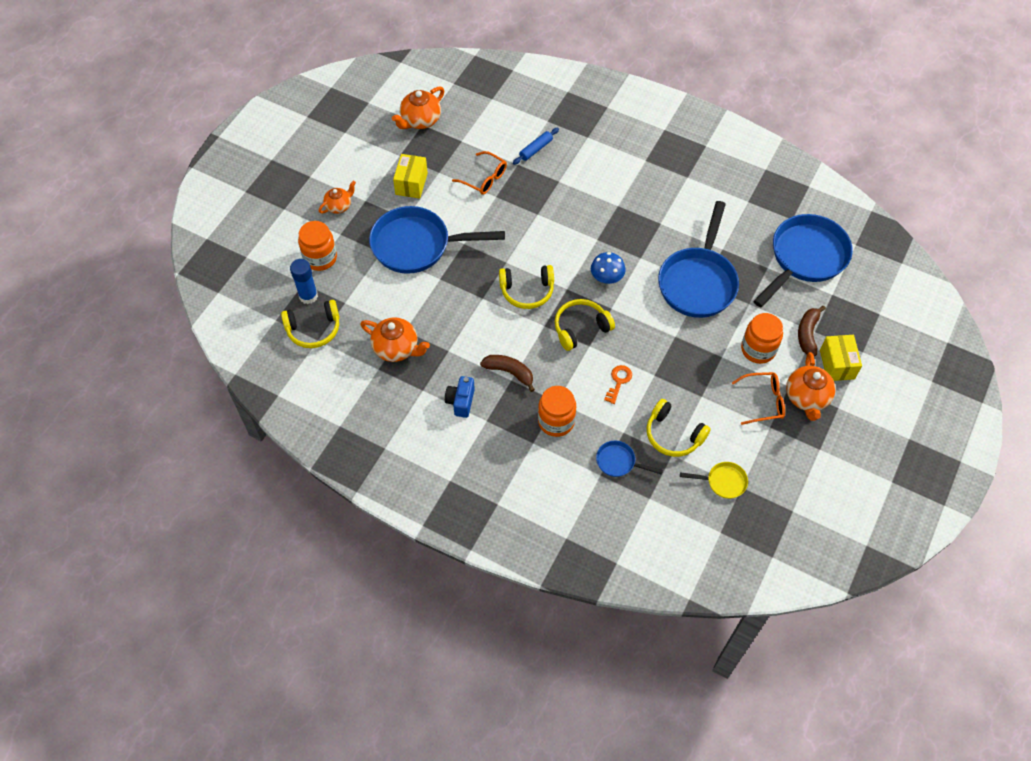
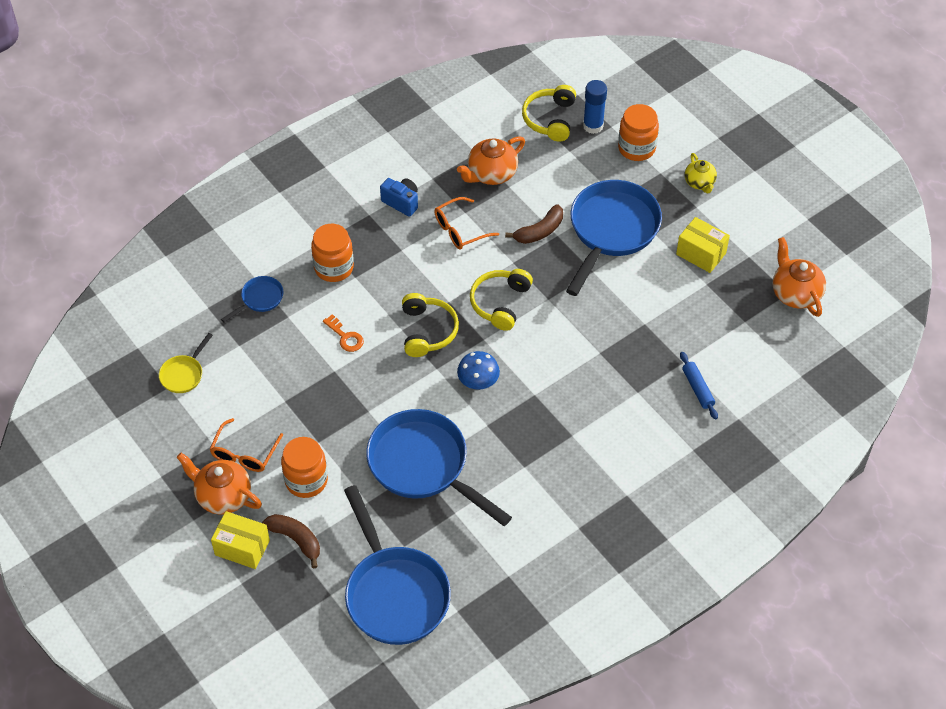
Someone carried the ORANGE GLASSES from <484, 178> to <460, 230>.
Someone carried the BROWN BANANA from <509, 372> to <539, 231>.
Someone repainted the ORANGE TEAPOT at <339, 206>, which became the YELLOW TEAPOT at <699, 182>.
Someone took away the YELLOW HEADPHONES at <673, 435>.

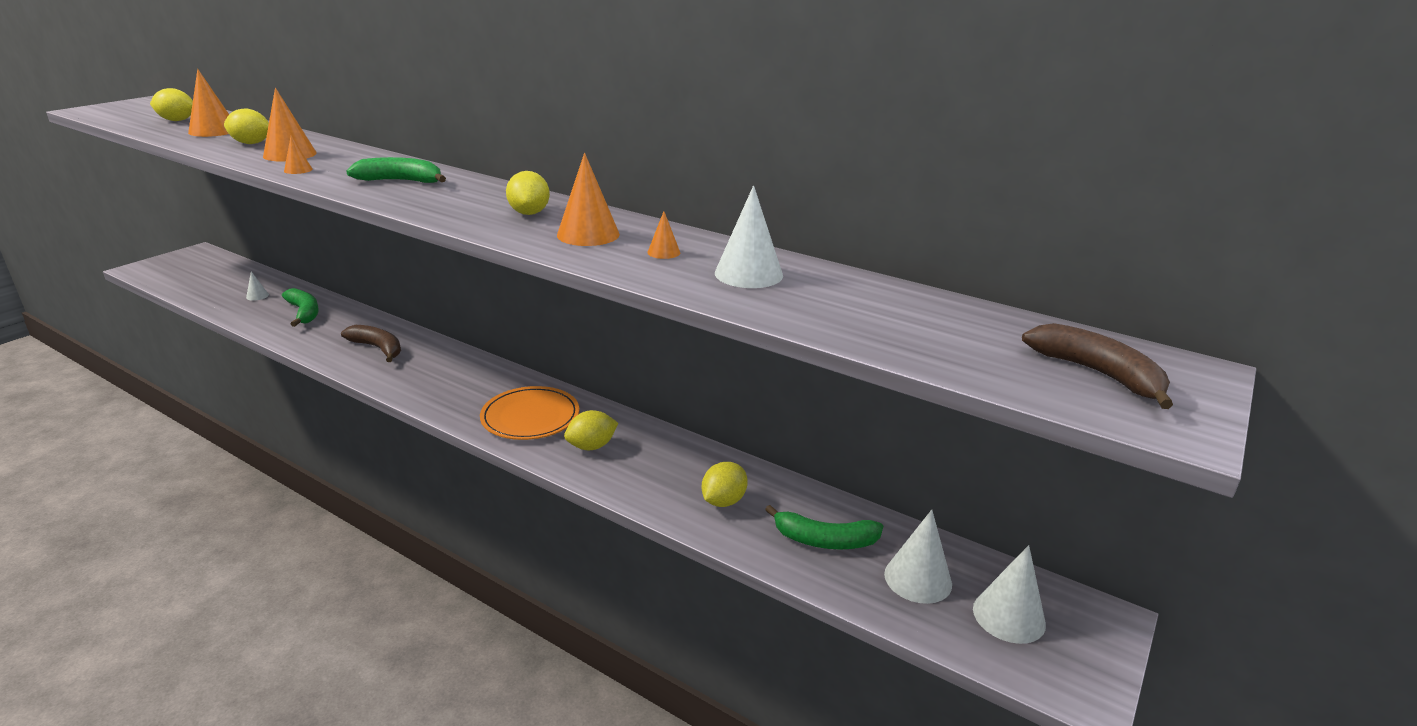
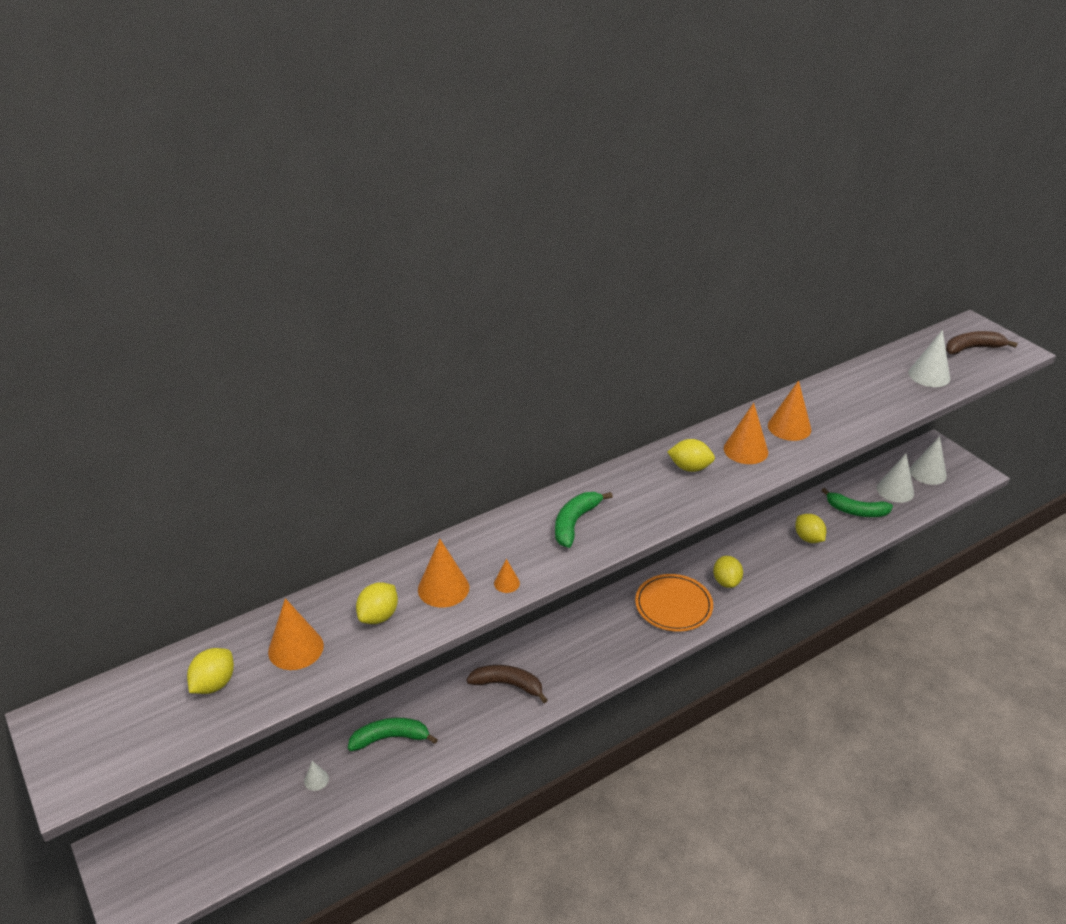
Someone rotated the BROWN BANANA at <378, 348> by 45 degrees clockwise.
Someone scaled the ORANGE CONE at <663, 252> by 1.97.
Someone rotated the GREEN BANANA at <824, 540> by 75 degrees clockwise.
Someone carried the WHITE CONE from <748, 274> to <929, 375>.

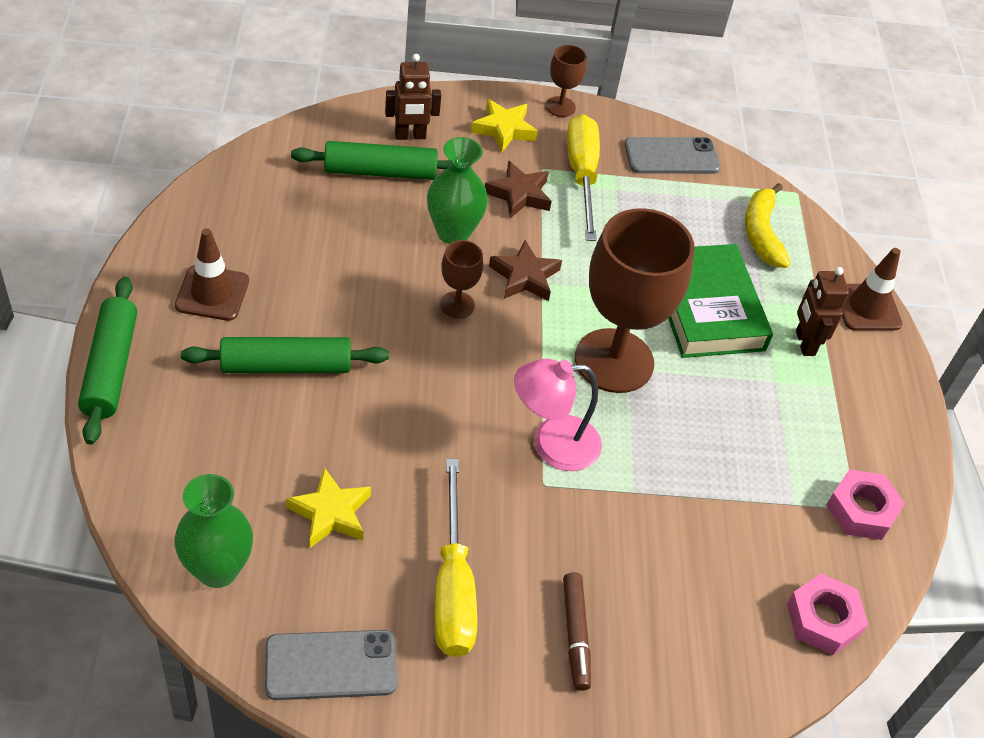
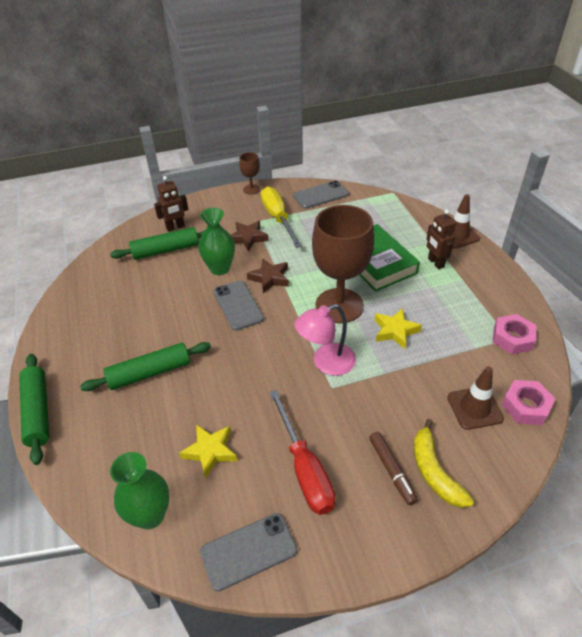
Someone swapped the BROWN GOBLET at <457, 305> for the GREY PHONE at <238, 305>.
Someone repainted the YELLOW SCREWDRIVER at <452, 586>, which became the RED SCREWDRIVER at <304, 469>.
Someone carried the YELLOW STAR from <504, 129> to <395, 331>.
Someone carried the YELLOW BANANA from <761, 233> to <434, 471>.
Someone carried the BROWN TRAFFIC CONE from <212, 293> to <474, 408>.

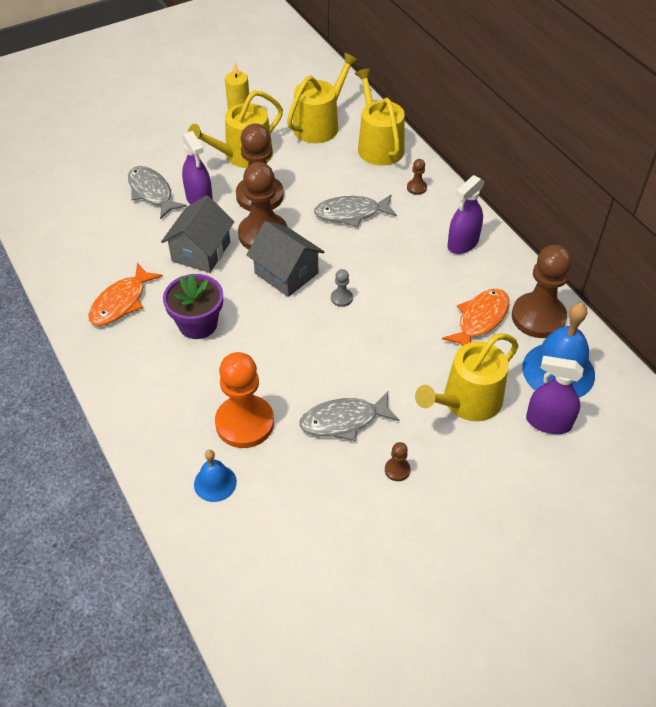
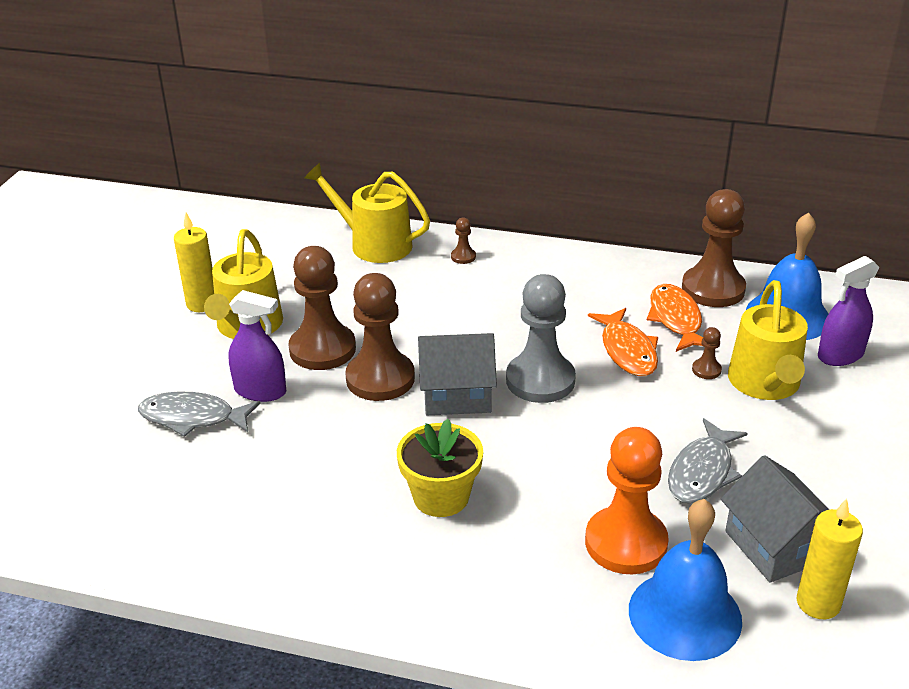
Someone repainted the PURPLE FLOWER POT at <198, 324>, which became the YELLOW FLOWER POT at <441, 497>.
Someone scaled the GREY PAWN at <341, 298> by 2.38.
Someone carried the ORANGE FISH from <121, 302> to <627, 351>.
Someone scaled the BLUE BELL at <215, 483> by 1.85.
Someone carried the BROWN PAWN from <397, 470> to <706, 370>.
Someone carried the GREY HOUSE from <201, 251> to <775, 546>.
Someone put down the YELLOW CANDLE at <818, 603>.
Someone took away the YELLOW WATERING CAN at <319, 125>.
Someone took away the GREY FISH at <351, 213>.
Someone took away the PURPLE SPRAY BOTTLE at <463, 243>.

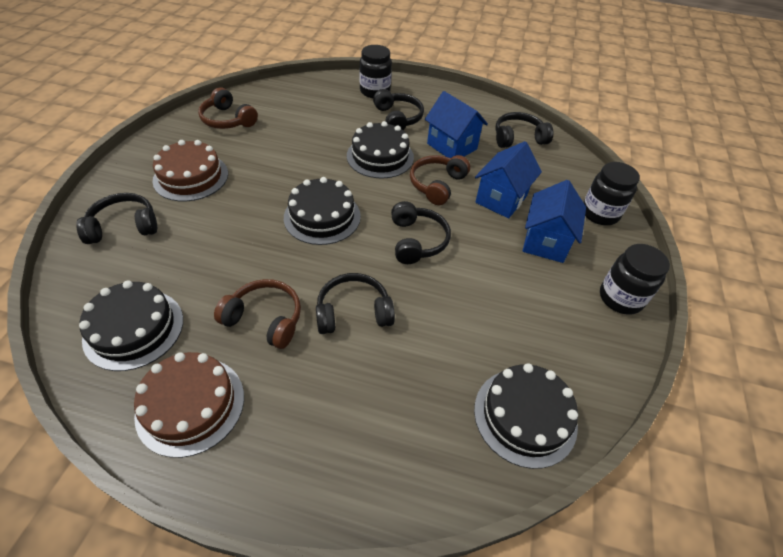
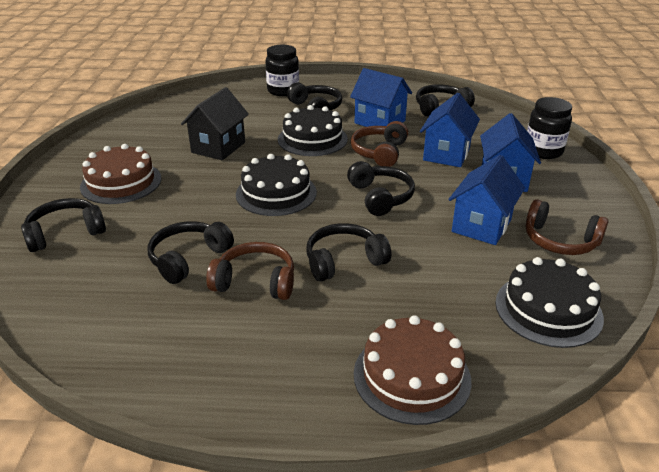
Someone put down the BLACK HEADPHONES at <188, 258>.
Someone put down the BLACK HOUSE at <218, 147>.
Someone carried the BROWN CAKE from <190, 405> to <411, 376>.
Someone put down the BLUE HOUSE at <481, 226>.
Someone carried the BROWN HEADPHONES from <228, 120> to <559, 241>.
Someone took away the BLACK CAKE at <134, 329>.
Someone took away the BLACK JAR at <620, 298>.

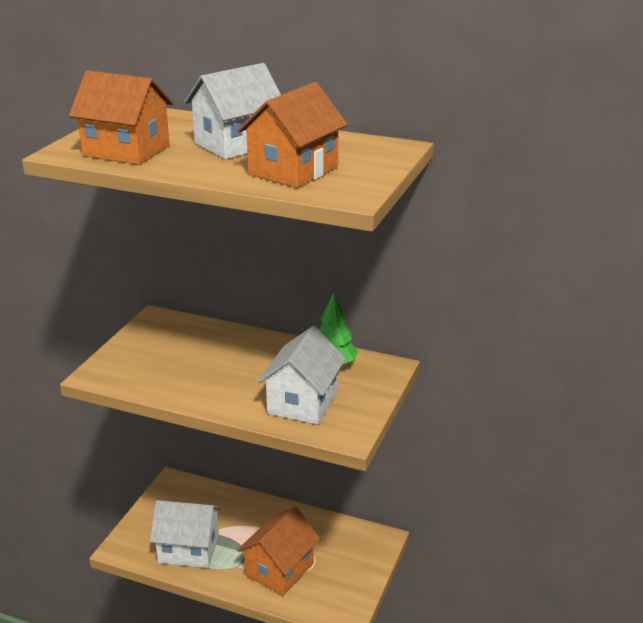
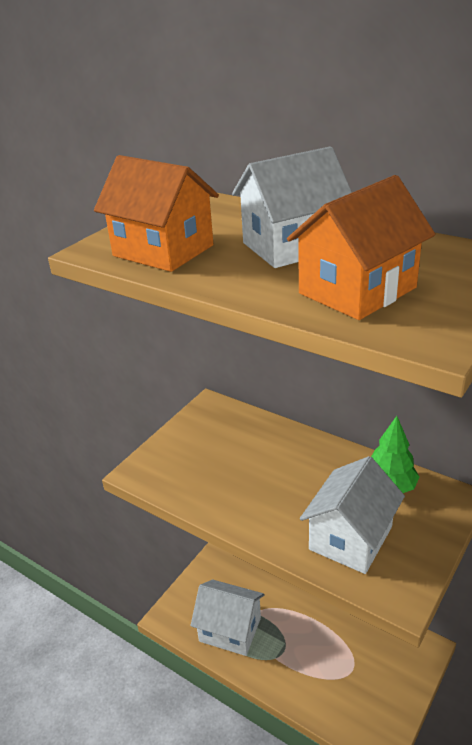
Someone took away the ORANGE HOUSE at <279, 570>.

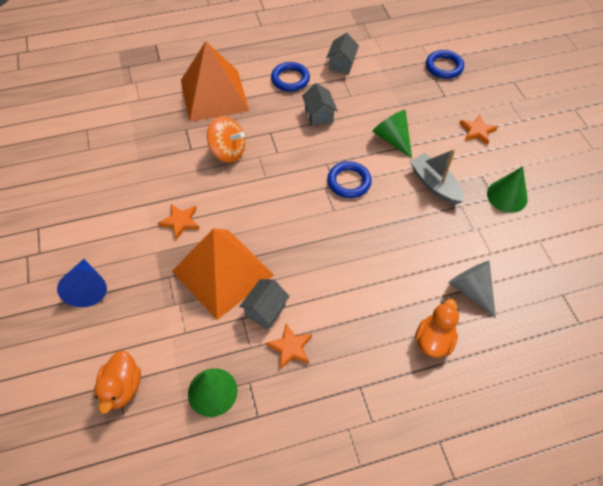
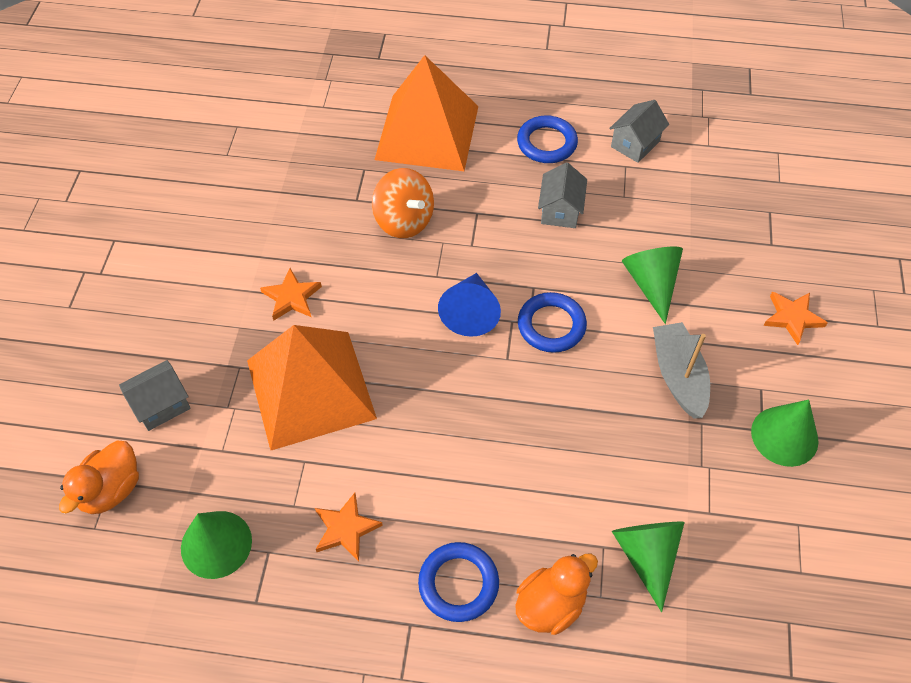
Someone carried the GREY HOUSE from <265, 310> to <161, 405>.
Someone carried the BLUE RING from <444, 67> to <458, 583>.
Someone carried the BLUE CONE from <87, 288> to <470, 312>.
Someone repainted the GREY CONE at <471, 290>, which became the GREEN CONE at <646, 555>.

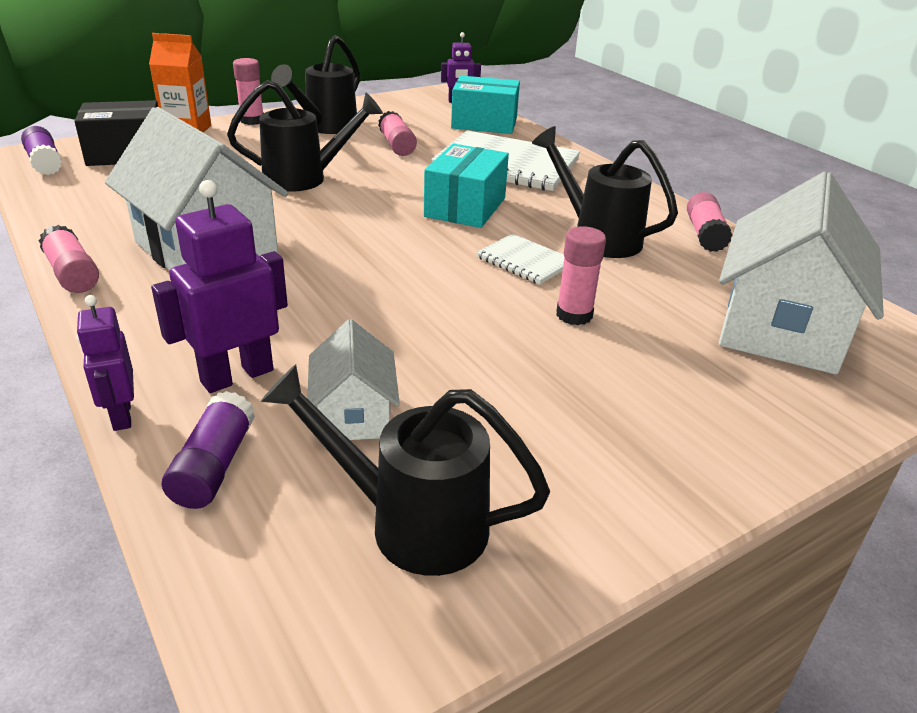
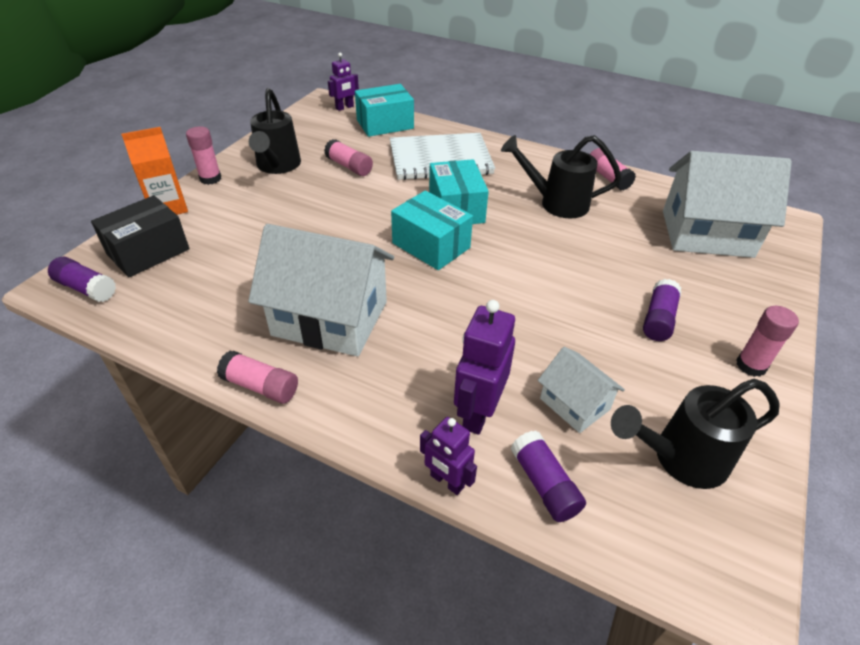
Someone put down the TURQUOISE BOX at <431, 245>.
Someone put down the PURPLE GLUE STICK at <658, 319>.
Someone rotated the WHITE HOUSE at <781, 328> by 75 degrees counterclockwise.
Someone carried the PINK GLUE STICK from <574, 315> to <751, 365>.
Someone took away the BLACK WATERING CAN at <304, 179>.
Someone took away the WHITE NOTEBOOK at <524, 261>.

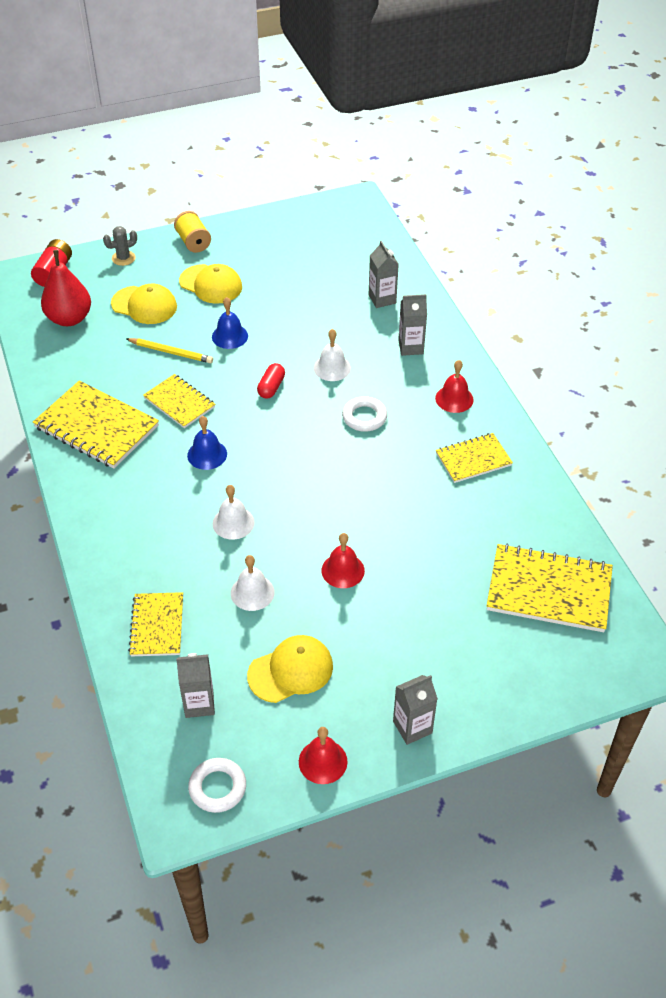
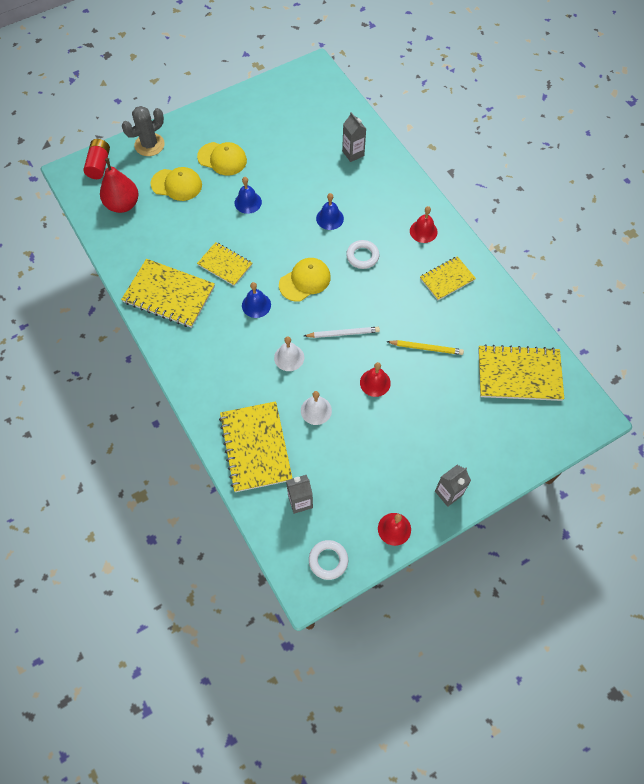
Someone scaled the GREY CACTUS at <123, 258> by 1.65.
Someone scaled the YELLOW NOTEBOOK at <157, 626> by 1.66.
Someone carried the YELLOW CAP from <291, 671> to <305, 281>.
Someone put down the WHITE PENCIL at <343, 333>.
Someone repainted the WHITE BELL at <332, 368>, which became the BLUE BELL at <330, 218>.
Someone carried the YELLOW PENCIL from <171, 352> to <426, 348>.
Someone took away the YELLOW SPOOL at <193, 242>.
Someone took away the RED CAPSULE at <271, 387>.
Someone took away the GREY CARTON at <410, 347>.

